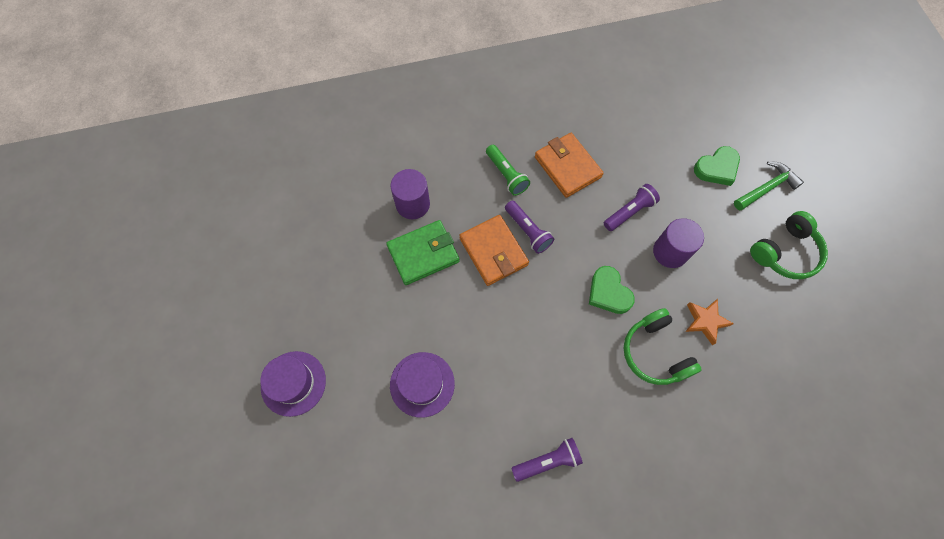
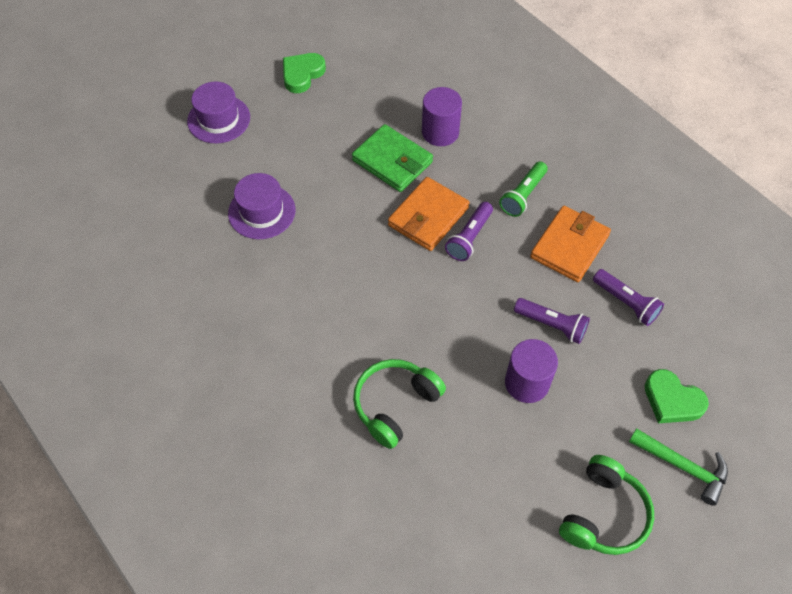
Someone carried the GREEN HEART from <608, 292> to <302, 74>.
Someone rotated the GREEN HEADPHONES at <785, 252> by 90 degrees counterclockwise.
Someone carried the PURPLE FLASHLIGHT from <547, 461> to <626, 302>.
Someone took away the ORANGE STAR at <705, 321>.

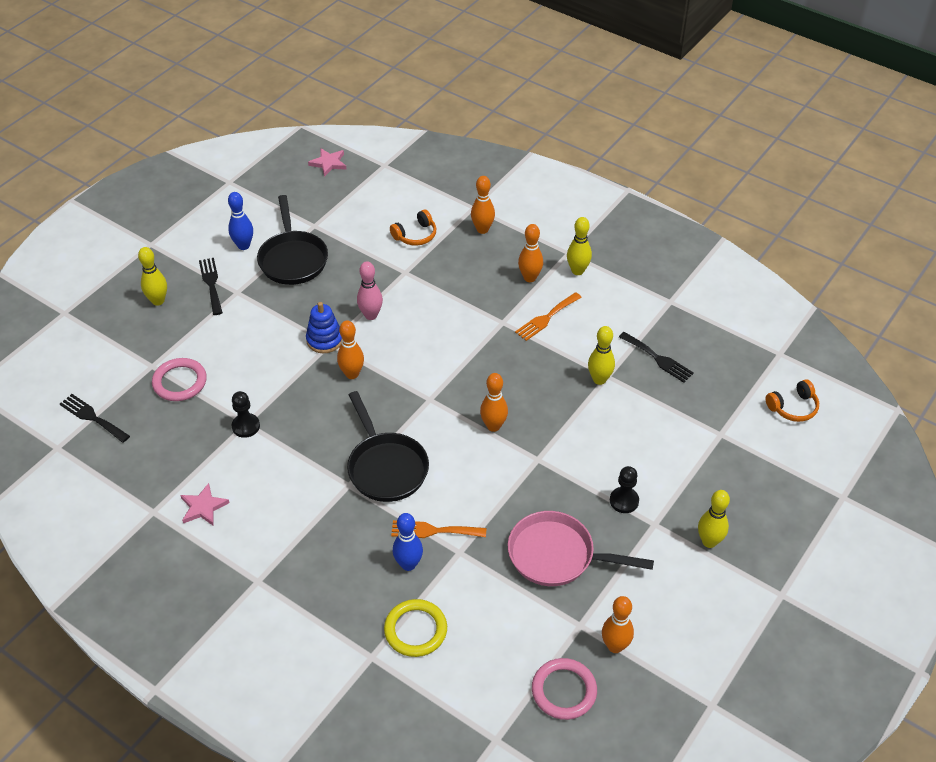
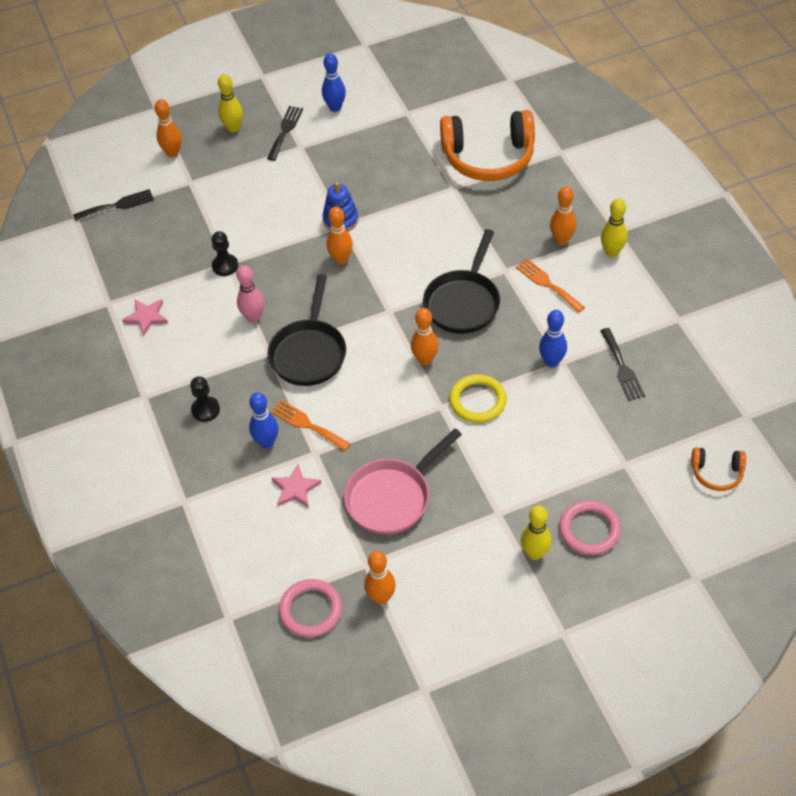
Someone rotated the BLACK FORK at <92, 417> by 90 degrees clockwise.
Someone carried the ORANGE BOWLING PIN from <482, 229> to <172, 153>.
Someone carried the BLACK PAWN from <624, 501> to <205, 410>.
Someone carried the PINK BOWLING PIN from <371, 315> to <253, 317>.
Someone carried the PINK STAR from <328, 163> to <295, 489>.
Someone rotated the PINK PAN at <557, 555> by 90 degrees counterclockwise.
Someone carried the BLACK PAN from <293, 259> to <463, 302>.
Someone scaled the ORANGE HEADPHONES at <415, 235> by 2.13.
Someone carried the YELLOW RING from <415, 630> to <477, 401>.
Someone rotated the ORANGE FORK at <546, 318> by 60 degrees clockwise.
Someone repainted the YELLOW BOWLING PIN at <599, 379>, which became the BLUE BOWLING PIN at <551, 362>.
Someone carried the PINK RING from <180, 382> to <589, 530>.

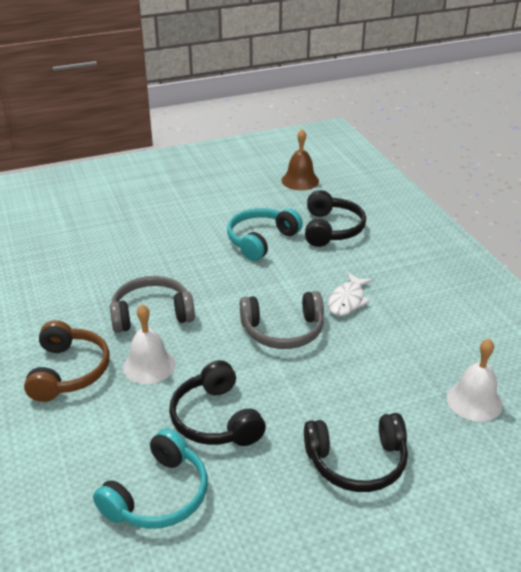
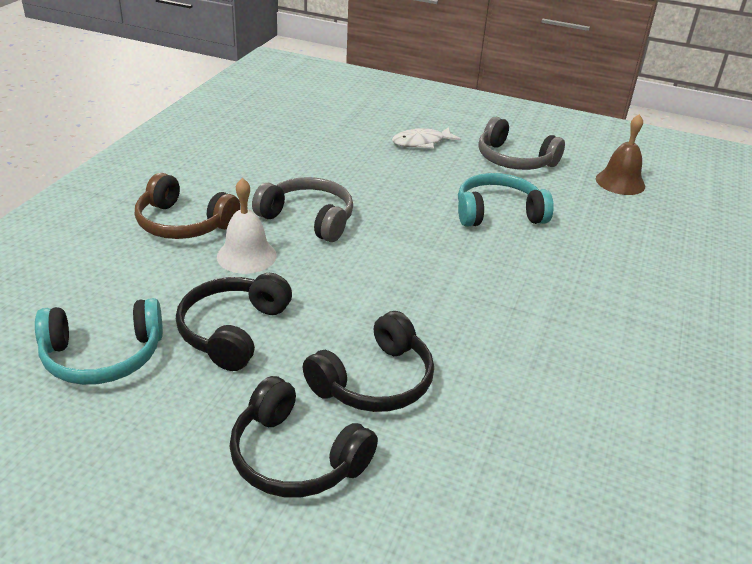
Someone rotated the BROWN HEADPHONES at <68, 371> by 75 degrees clockwise.
Someone carried the BLACK HEADPHONES from <331, 229> to <374, 381>.
Someone carried the WHITE FISH from <347, 301> to <421, 142>.
Someone carried the GREY HEADPHONES from <283, 331> to <514, 160>.
Someone took away the WHITE BELL at <474, 401>.

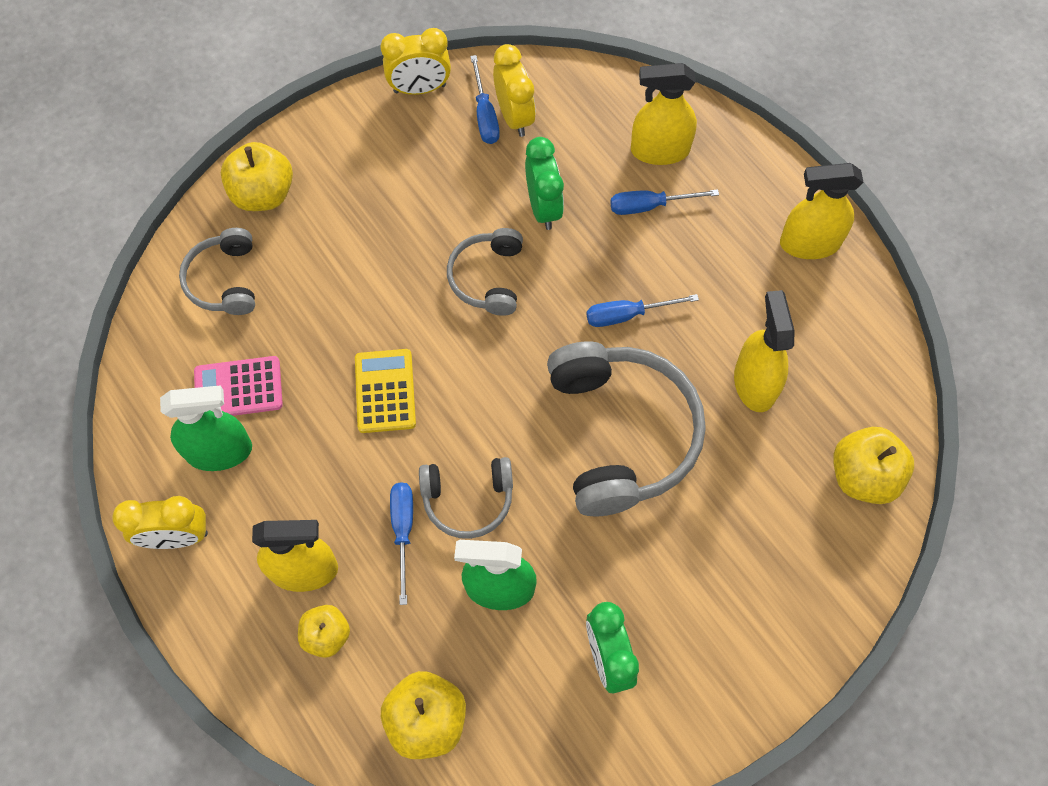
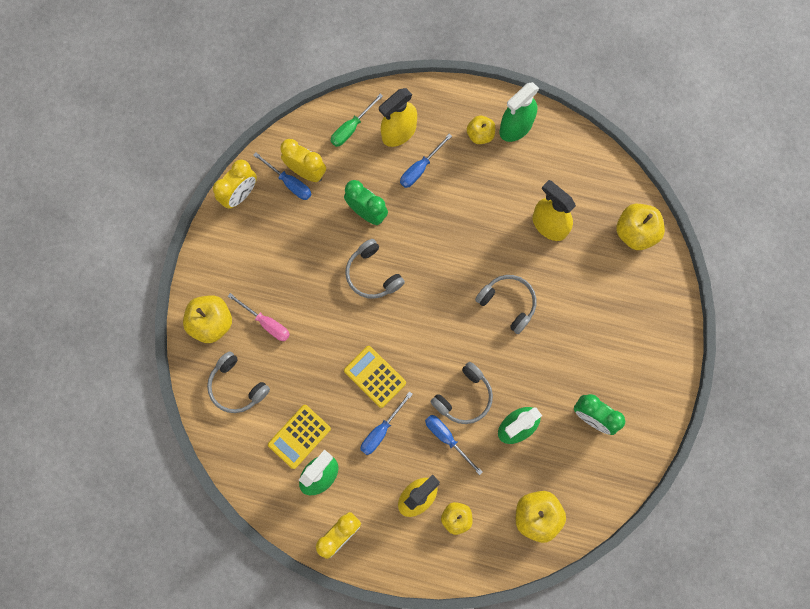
Someone put down the PINK SCREWDRIVER at <266, 323>.
Someone repainted the PINK CALCULATOR at <238, 388>, which became the YELLOW CALCULATOR at <299, 436>.
Someone put down the GREEN SCREWDRIVER at <351, 128>.
Someone carried the BLUE SCREWDRIVER from <627, 315> to <381, 431>.
Someone put down the YELLOW APPLE at <480, 135>.
Someone scaled the GREY HEADPHONES at <621, 433> by 0.54.
Someone repainted the YELLOW SPRAY BOTTLE at <809, 243>, which became the GREEN SPRAY BOTTLE at <516, 127>.

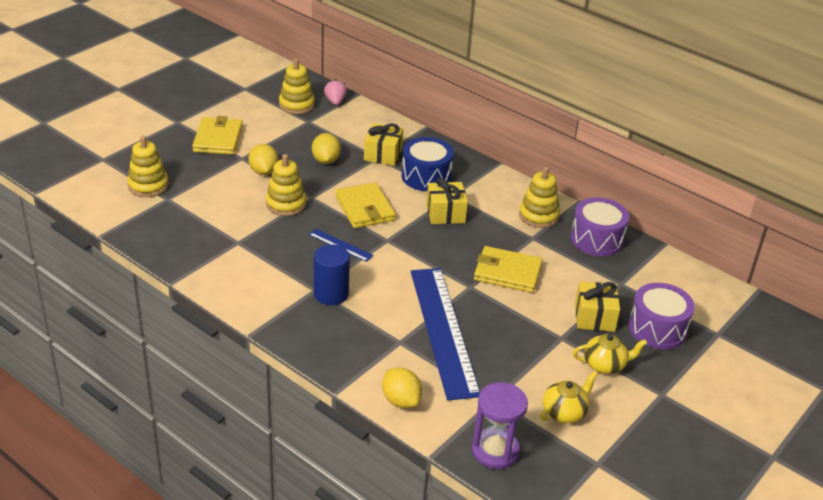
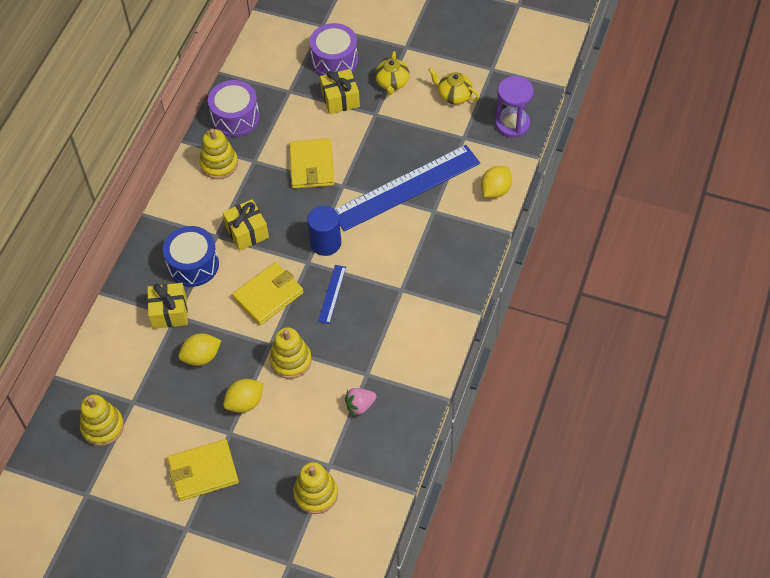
Someone carried the BLUE CYLINDER from <331, 294> to <326, 243>.
Someone carried the PINK STRAWBERRY from <335, 101> to <360, 405>.
Someone rotated the YELLOW TEAPOT at <605, 365> by 150 degrees counterclockwise.

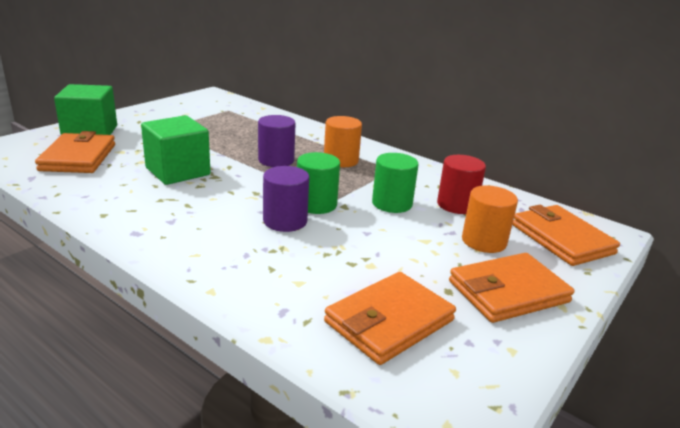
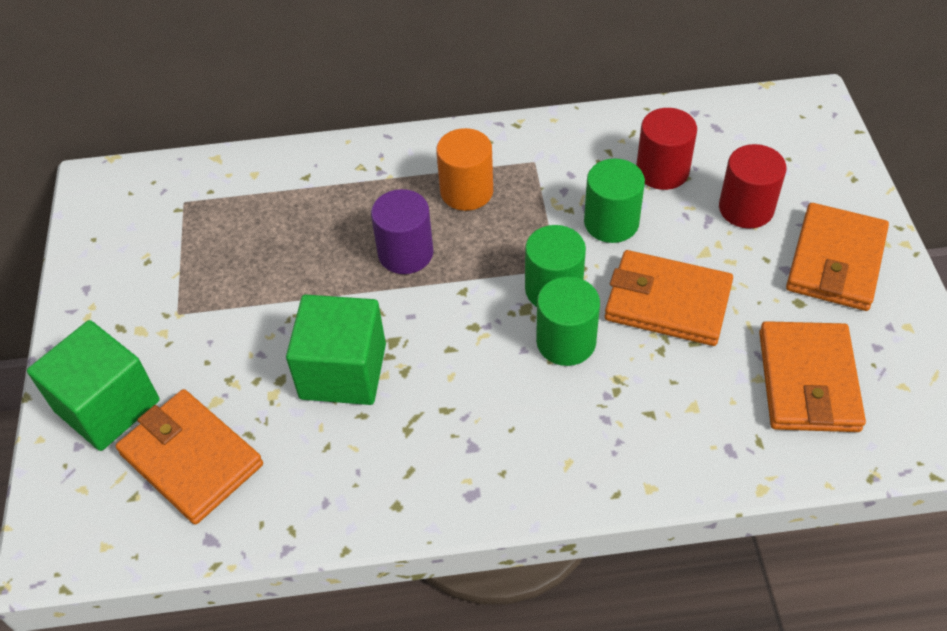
Someone repainted the PURPLE CYLINDER at <285, 221>, which became the GREEN CYLINDER at <566, 342>.
Someone carried the ORANGE WALLET from <561, 239> to <667, 302>.
Someone repainted the ORANGE CYLINDER at <484, 241>, which became the RED CYLINDER at <746, 208>.

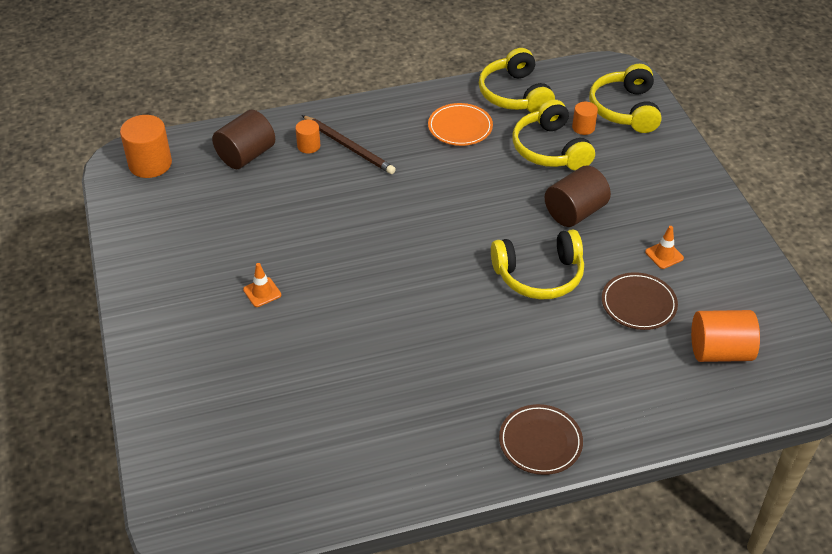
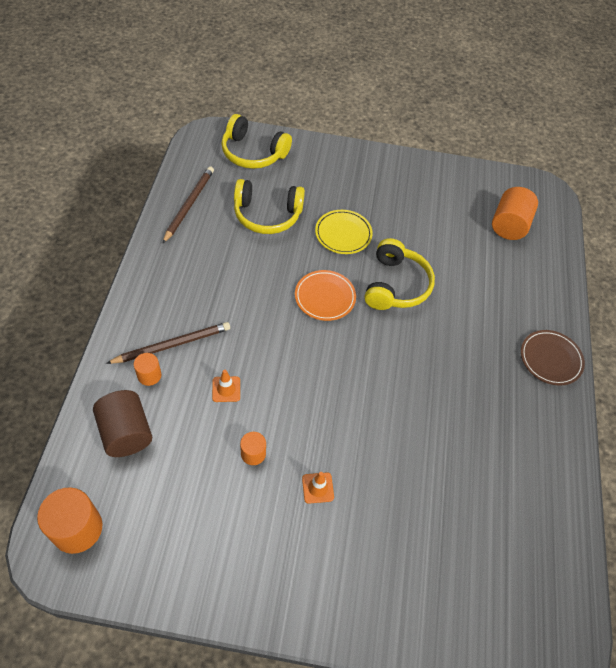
Someone swapped the YELLOW HEADPHONES at <515, 94> for the BROWN PENCIL at <189, 205>.
Someone carried the ORANGE TRAFFIC CONE from <664, 255> to <226, 389>.
Someone carried the ORANGE CYLINDER from <583, 127> to <253, 453>.
Someone carried the ORANGE PLATE from <460, 127> to <325, 297>.
Someone swapped the BROWN CYLINDER at <575, 212> for the YELLOW PLATE at <343, 234>.
Someone took away the BROWN PLATE at <638, 304>.

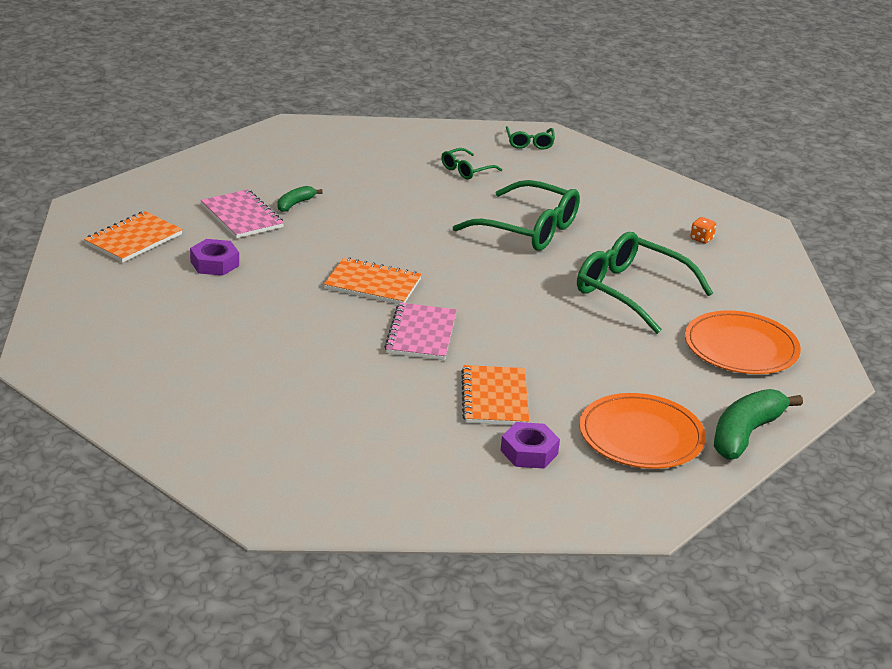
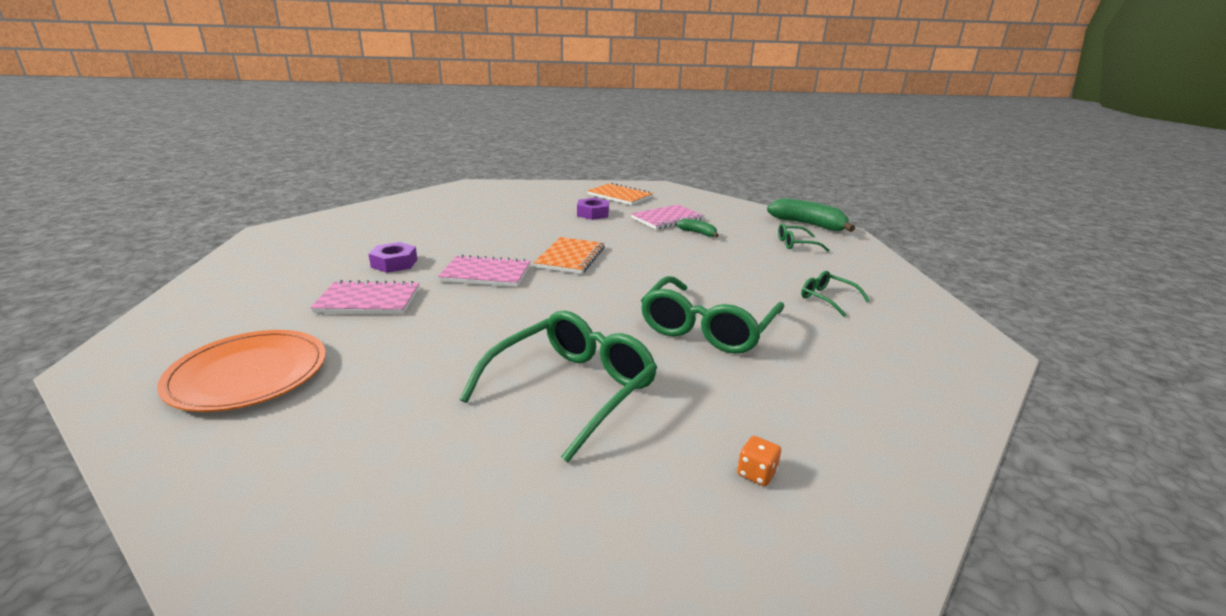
Someone repainted the ORANGE NOTEBOOK at <495, 398>, which became the PINK NOTEBOOK at <368, 301>.
Someone carried the PURPLE NUT from <529, 452> to <394, 263>.
Someone carried the GREEN BANANA from <746, 434> to <808, 225>.
Someone carried the GREEN GLASSES from <529, 143> to <796, 244>.
Someone took away the ORANGE PLATE at <741, 348>.

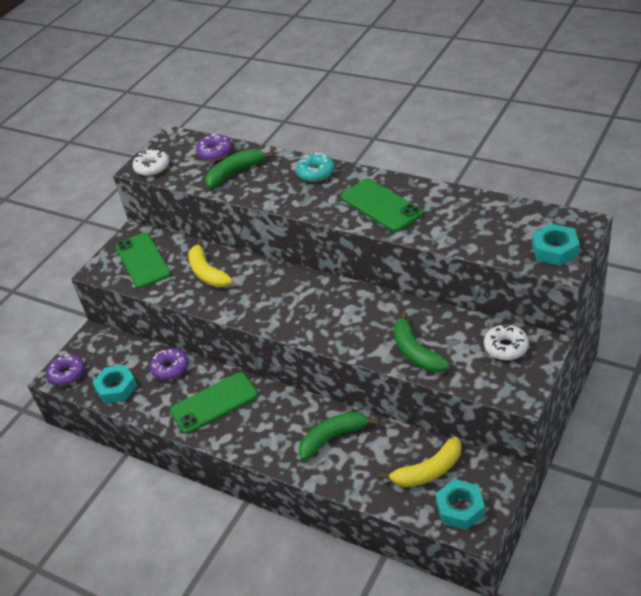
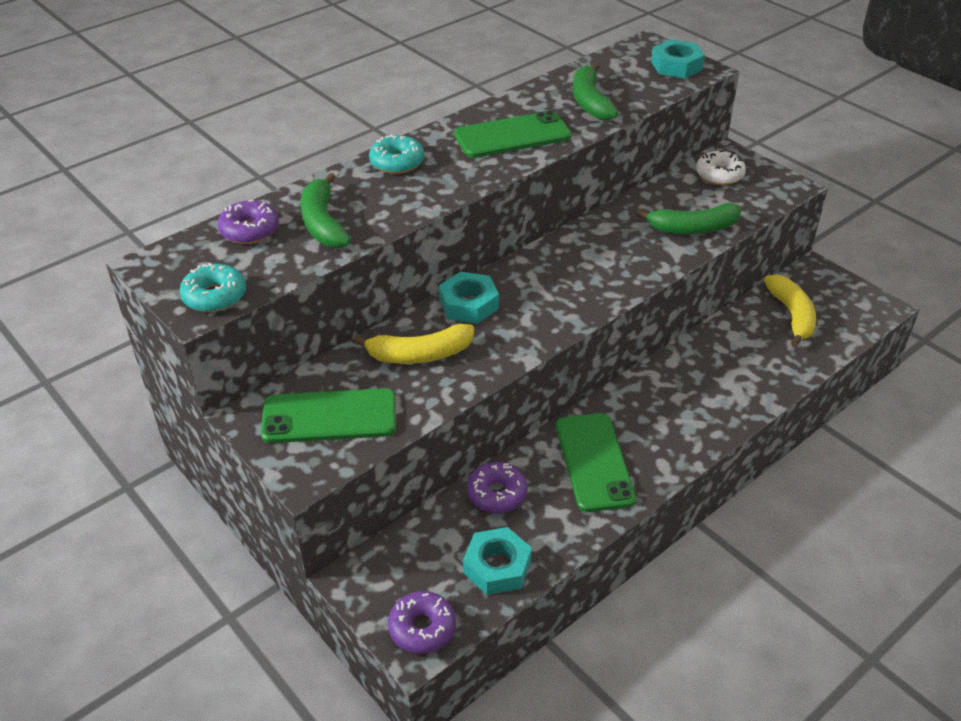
Someone repainted the WHITE DONUT at <152, 167>, which became the TURQUOISE DONUT at <215, 296>.
Someone carried the TURQUOISE NUT from <460, 508> to <468, 304>.
Someone carried the GREEN BANANA from <333, 437> to <590, 101>.

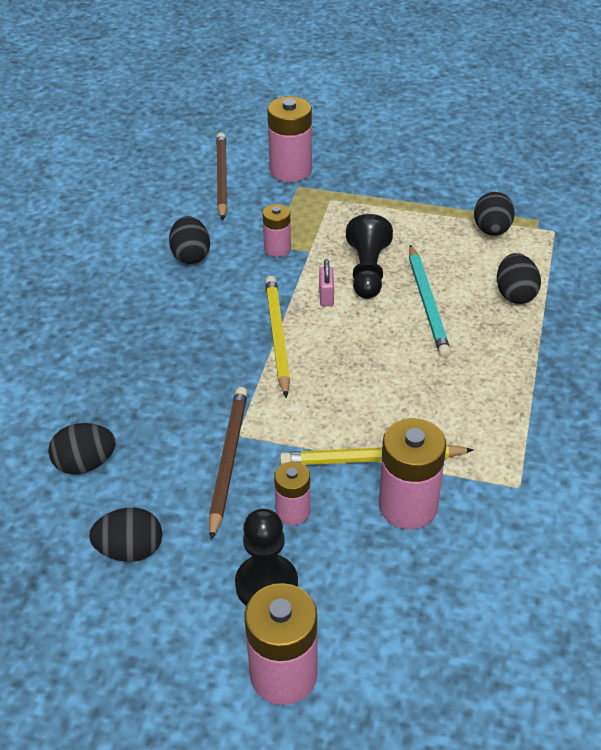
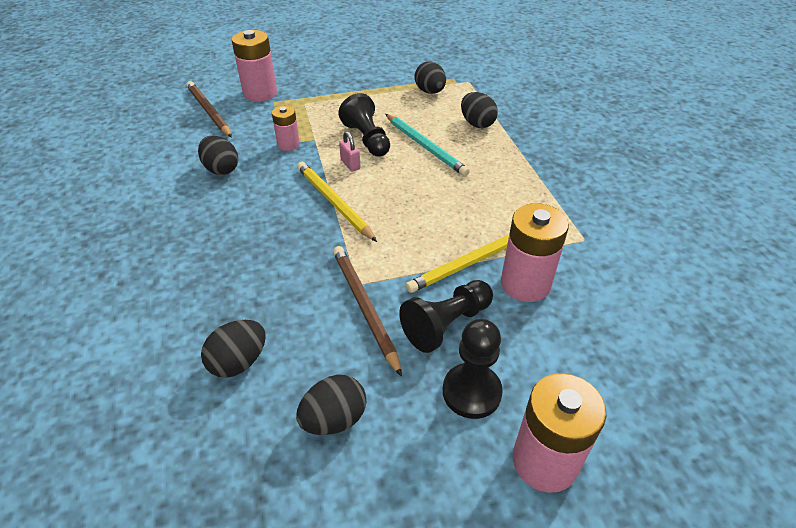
Someone swapped the PINK BATTERY at <293, 511> for the BLACK PAWN at <446, 324>.

